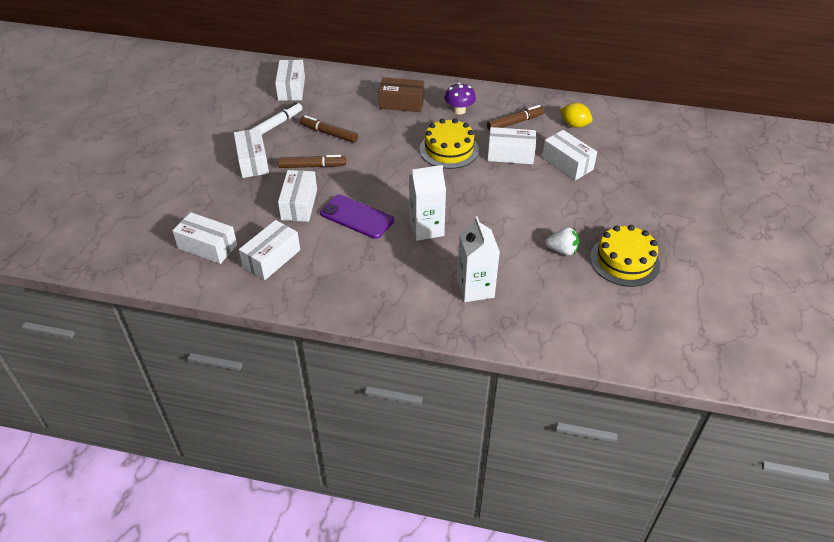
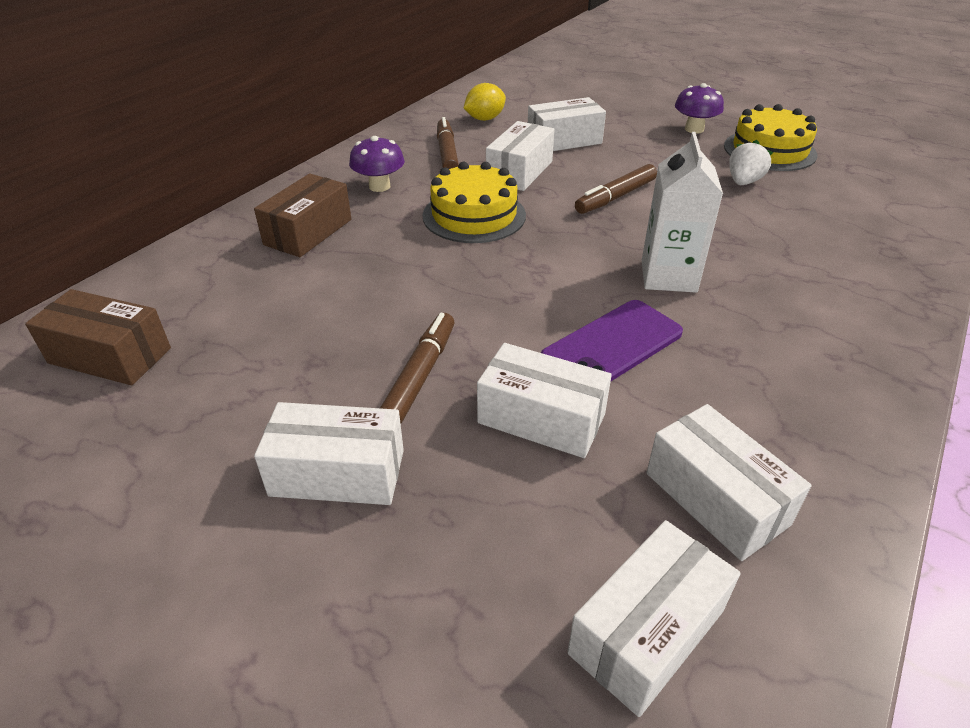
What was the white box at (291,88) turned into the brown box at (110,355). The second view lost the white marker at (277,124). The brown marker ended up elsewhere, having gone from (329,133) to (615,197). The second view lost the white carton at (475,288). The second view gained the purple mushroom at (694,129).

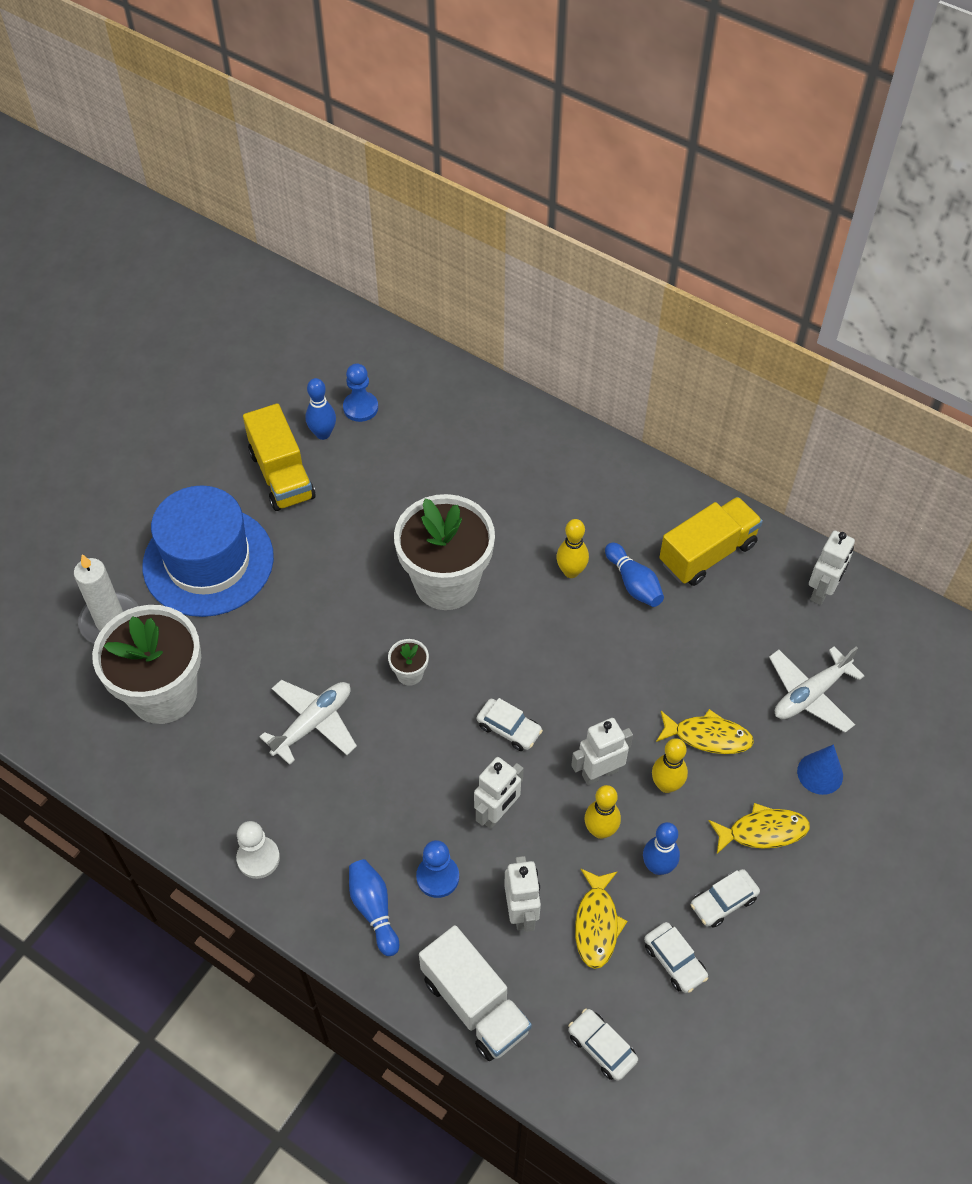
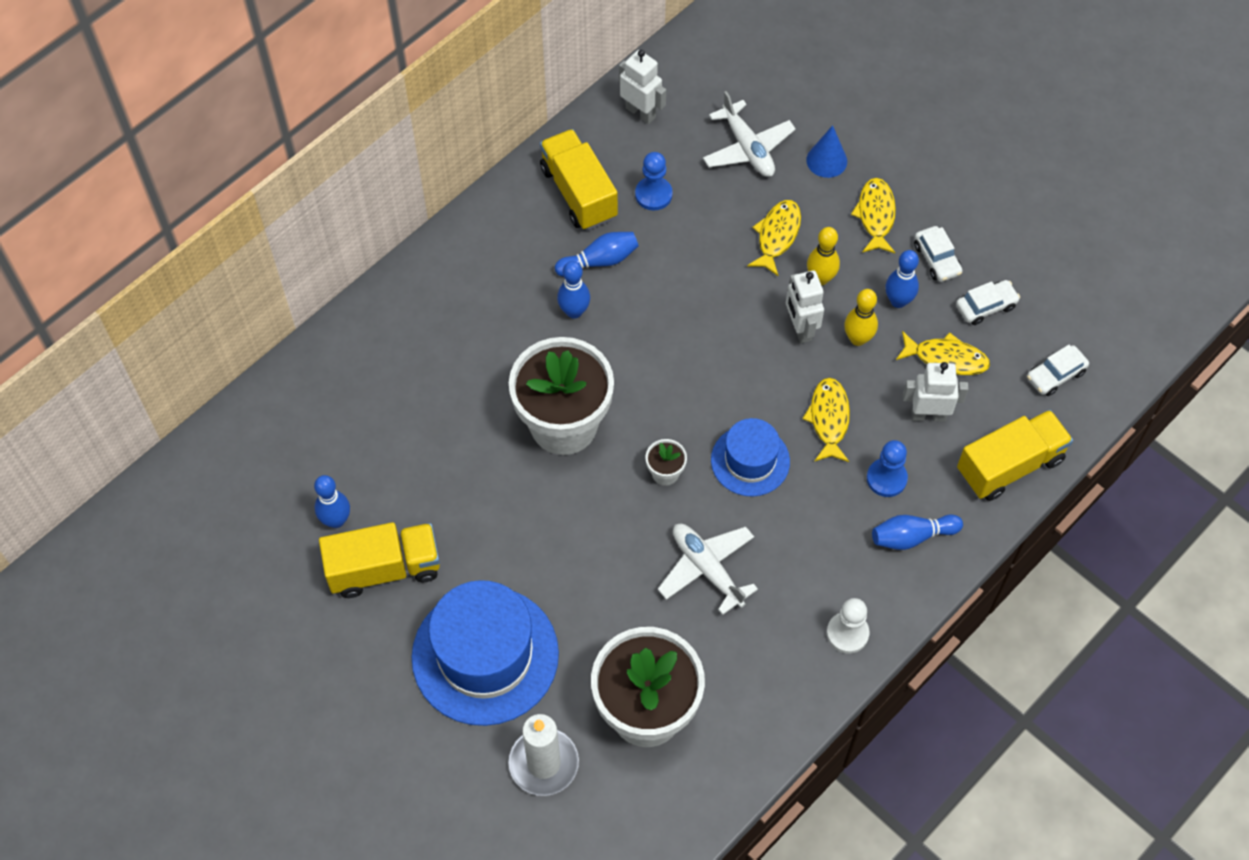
The blue pawn ended up elsewhere, having gone from (360,408) to (653,194). What was the yellow bowling pin at (571,571) turned into the blue bowling pin at (574,311). The second view lost the white car at (509,729). Where the white robot stood at (497,813), the yellow fish came to stand at (829,419). What was the white truck at (475,1004) turned into the yellow truck at (1009,466). The second view gained the blue hat at (750,461).

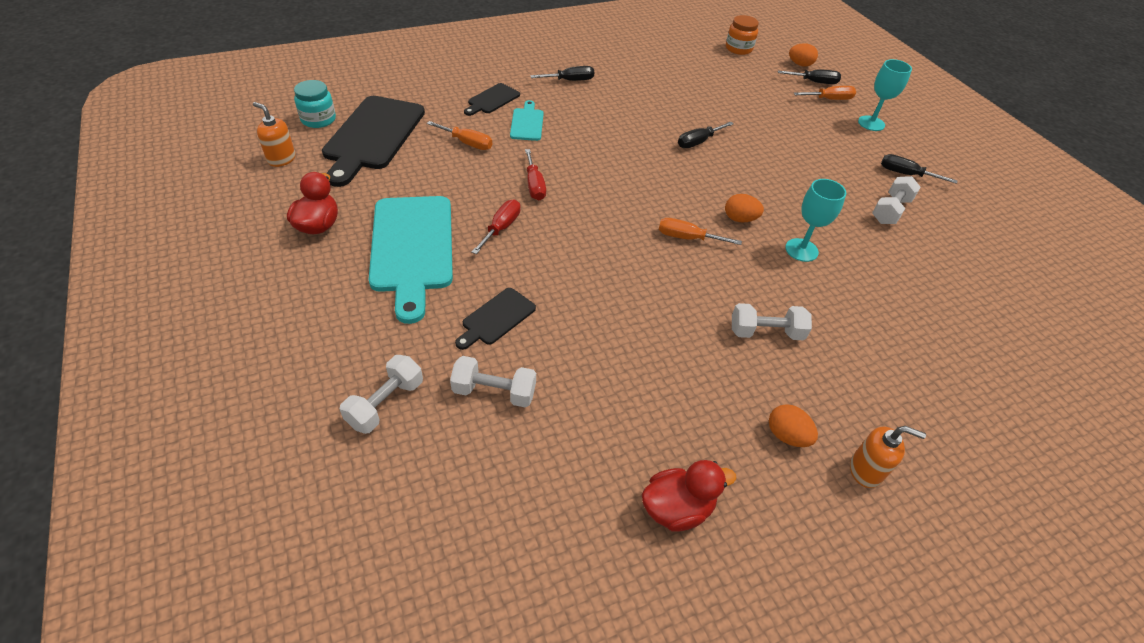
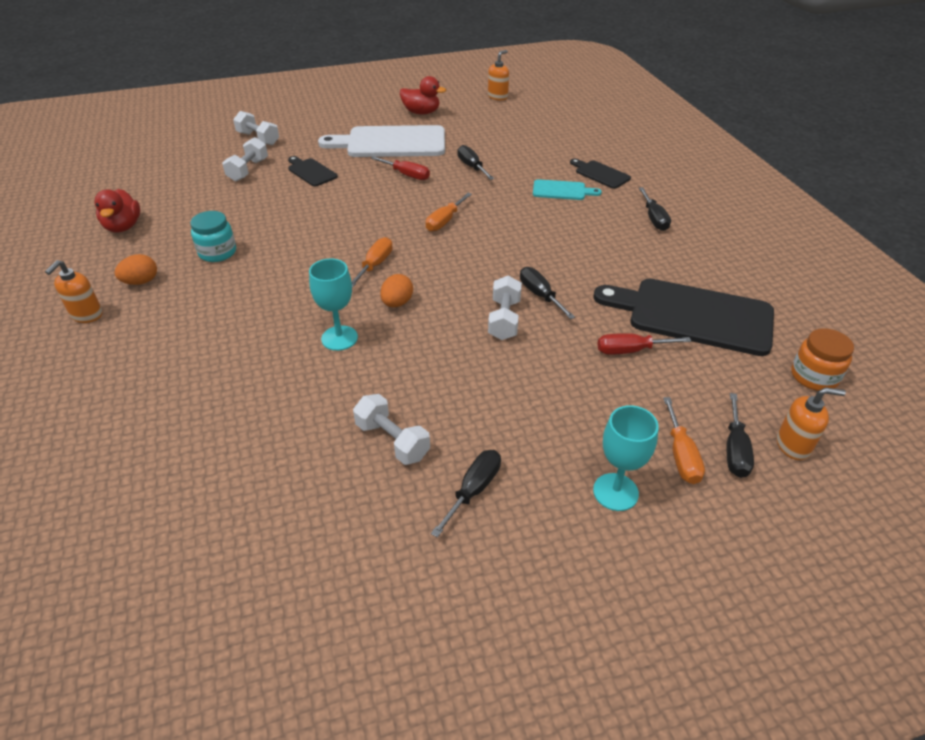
Where the orange egg stood at (800,64), the orange soap dispenser came to stand at (793,445). The turquoise jar ended up elsewhere, having gone from (318,119) to (217,252). The black cutting board ended up elsewhere, having gone from (373,136) to (692,315). The orange screwdriver ended up elsewhere, having gone from (467,143) to (444,221). The red screwdriver ended up elsewhere, having gone from (534,185) to (630,350). What was the turquoise cutting board at (412,248) turned into the white cutting board at (391,143). The white dumbbell ended up elsewhere, having gone from (766,332) to (504,319). The second view gained the black screwdriver at (472,167).

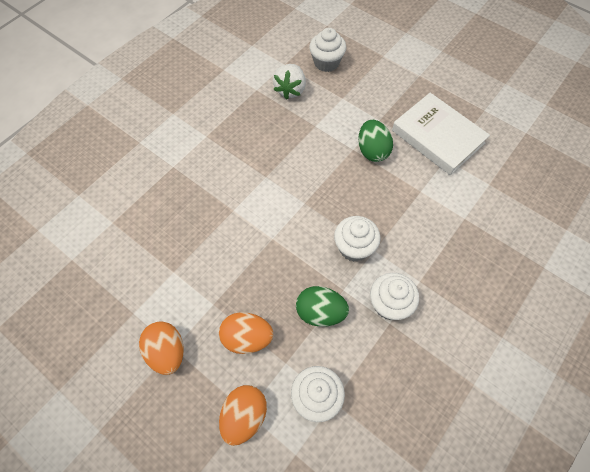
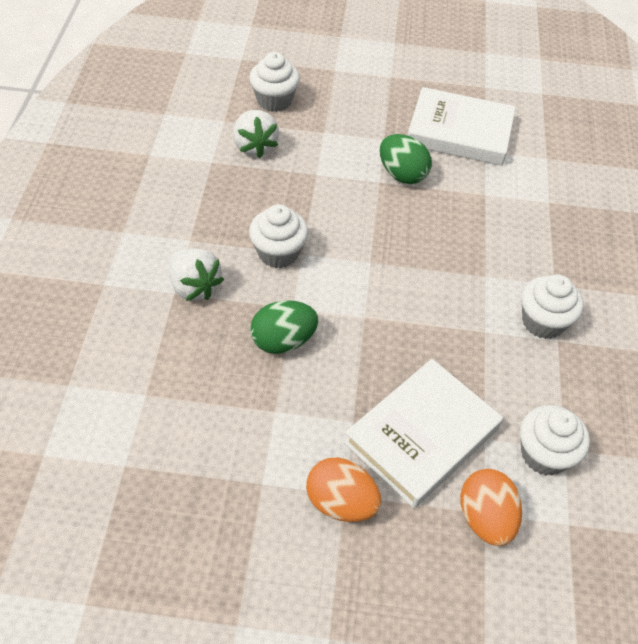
The white cupcake ended up elsewhere, having gone from (354,247) to (278,253). The green egg ended up elsewhere, having gone from (320,312) to (283,341). Where the orange egg stood at (247,338), the white book came to stand at (422,436). The second view gained the white strawberry at (194,287).

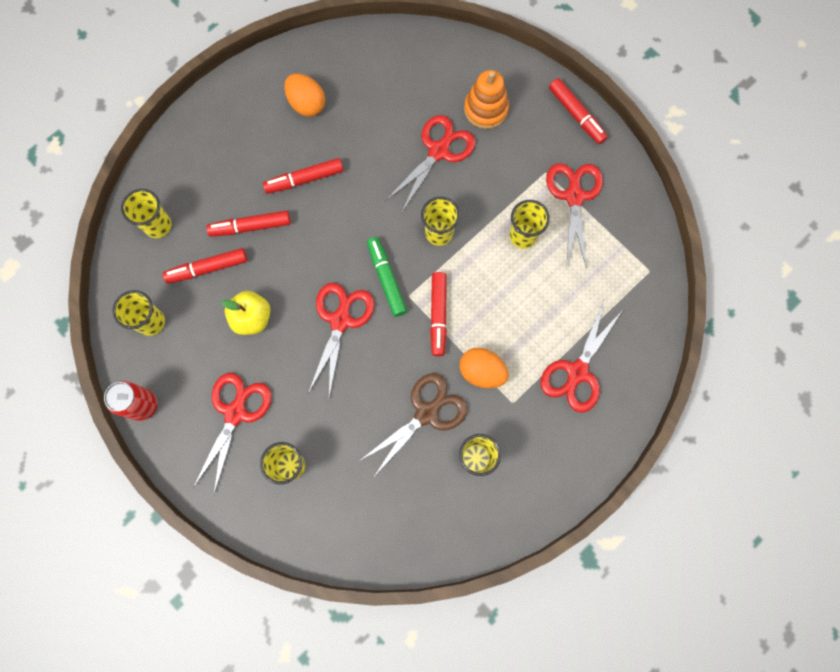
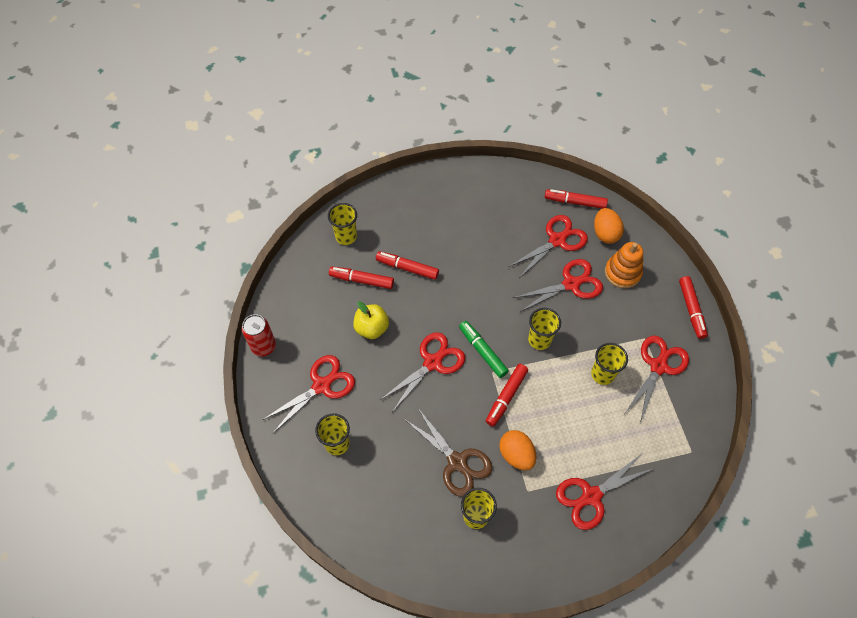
The orange egg ended up elsewhere, having gone from (307,104) to (605,233). The red marker ended up elsewhere, having gone from (304,179) to (575,202). The green marker at (386,279) ended up facing another way, 45 degrees counterclockwise from before. The second view lost the yellow cup at (151,322). The brown scissors at (426,413) ended up facing another way, 60 degrees clockwise from before. The second view gained the red scissors at (557,240).

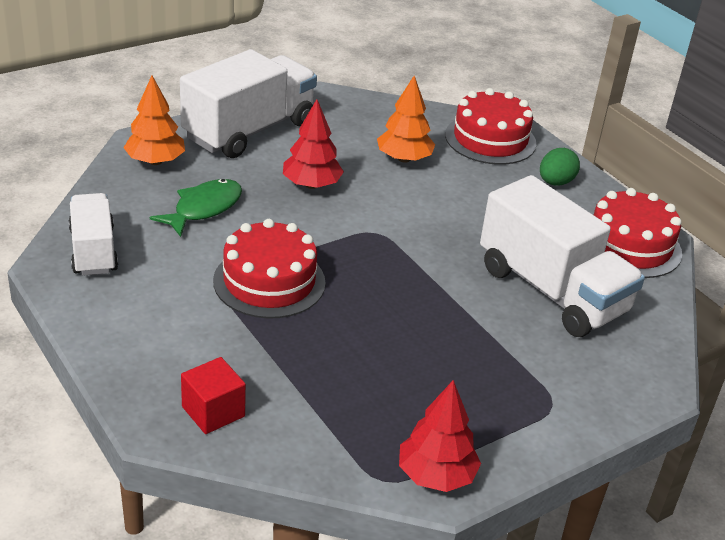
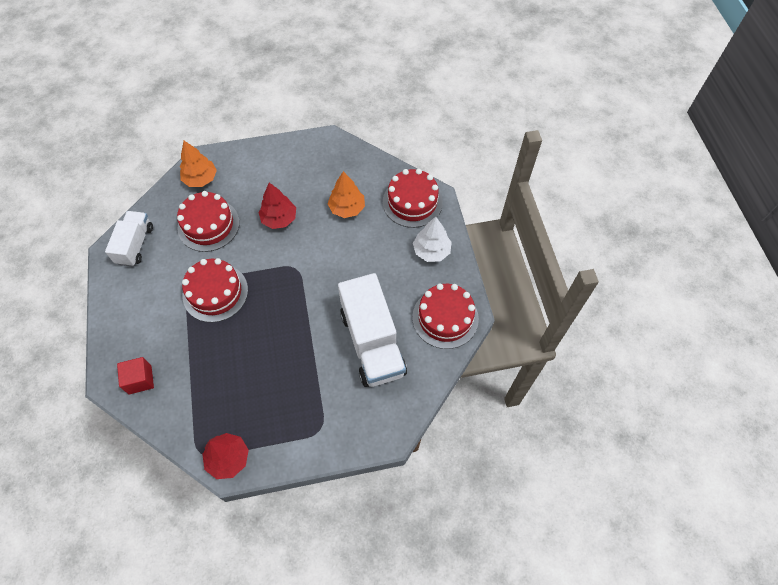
The second view lost the white truck at (249,131). Where the green egg stood at (555,182), the white tree came to stand at (431,251). Where the green fish stood at (204,208), the red cake came to stand at (208,225).

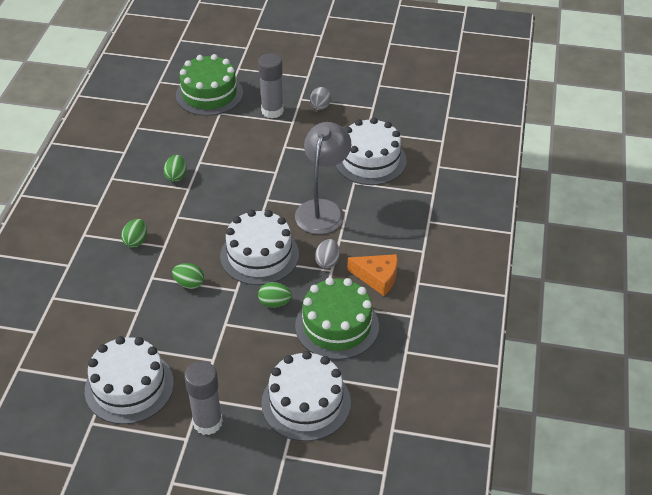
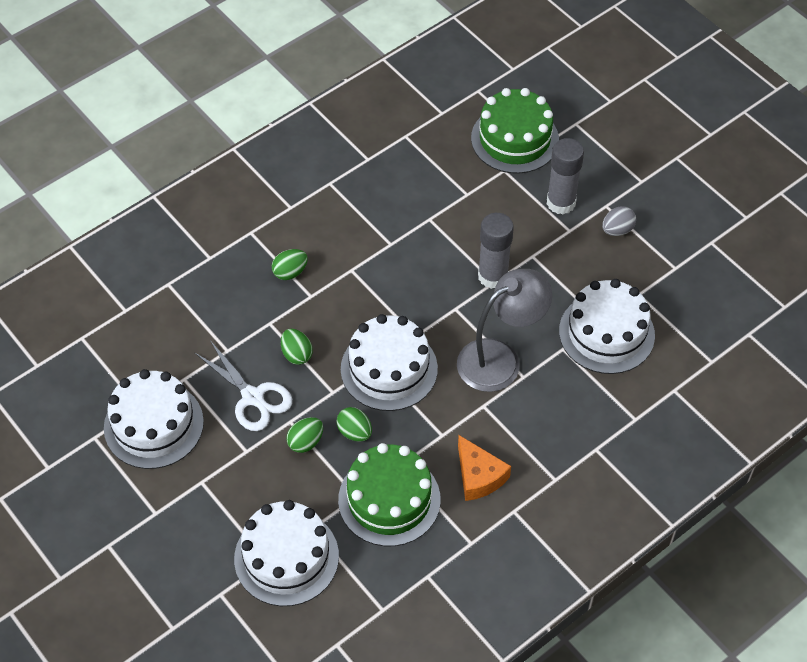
The green egg ended up elsewhere, having gone from (176,176) to (305,442). The second view lost the grey egg at (327,262). The grey glue stick ended up elsewhere, having gone from (207,422) to (493,276). The second view gained the white scissors at (253,397).

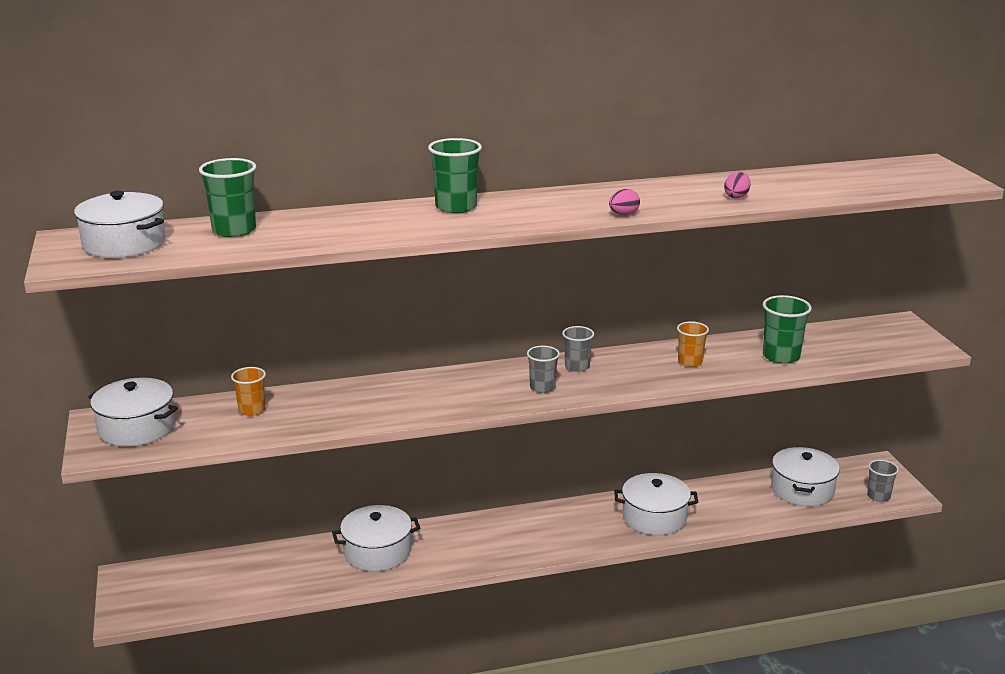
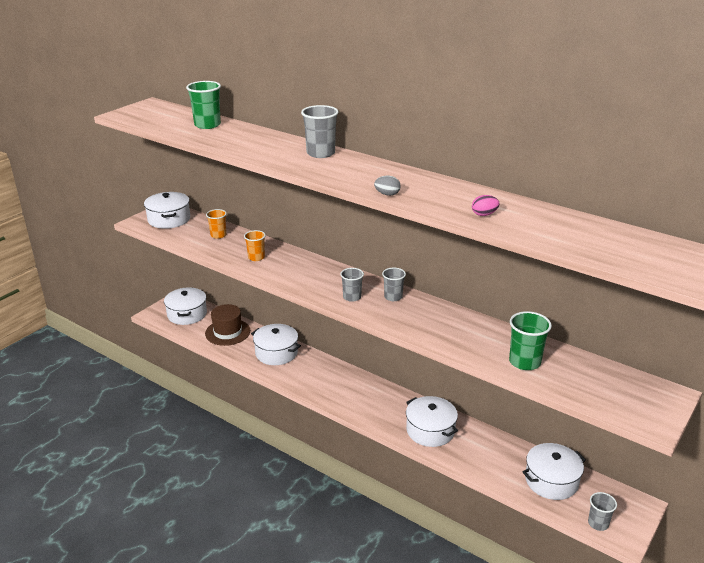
What was the green cup at (456,207) turned into the grey cup at (320,153). What was the pink egg at (623,214) turned into the grey egg at (387,194). The white pot ended up elsewhere, having gone from (124,243) to (187,314). The orange cup ended up elsewhere, having gone from (690,362) to (256,257). The second view gained the brown hat at (227,332).

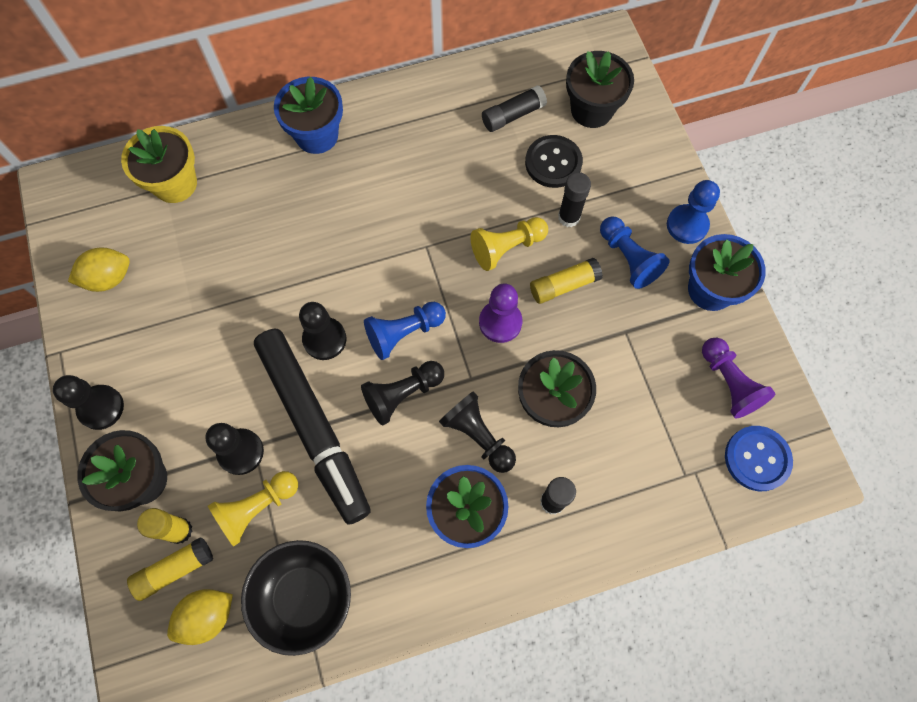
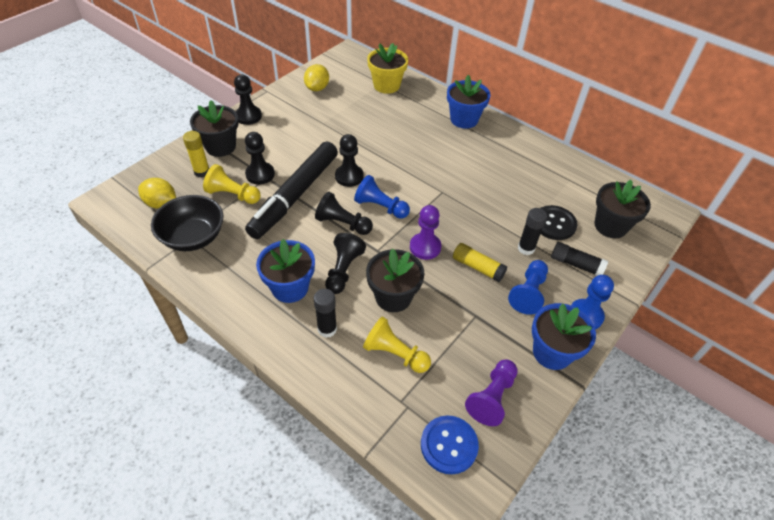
The black glue stick ended up elsewhere, having gone from (513,115) to (576,264). The yellow pawn ended up elsewhere, having gone from (506,248) to (395,354). The yellow lemon at (108,278) ended up facing another way, 75 degrees clockwise from before. The second view lost the yellow glue stick at (174,569).

